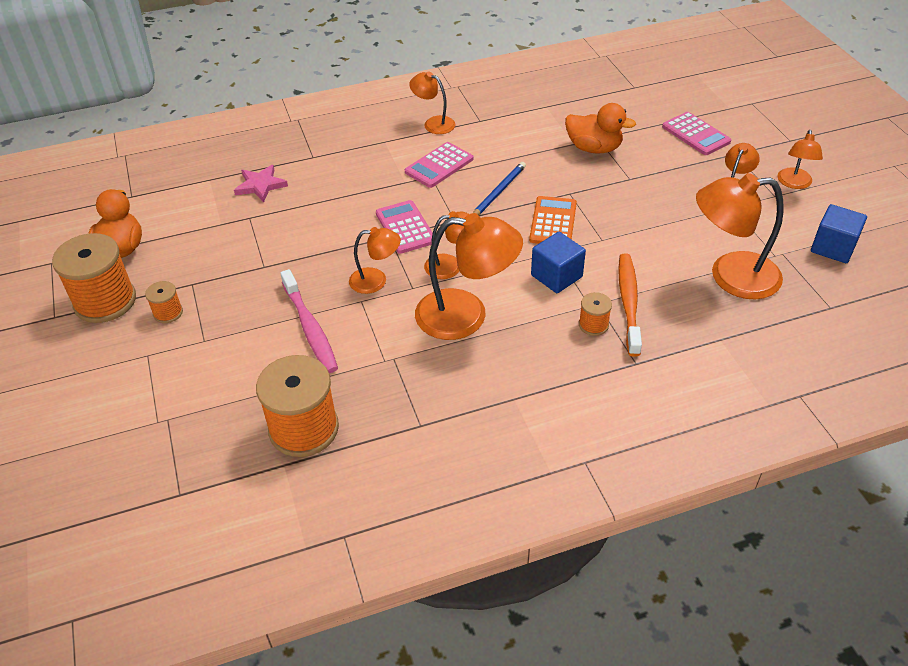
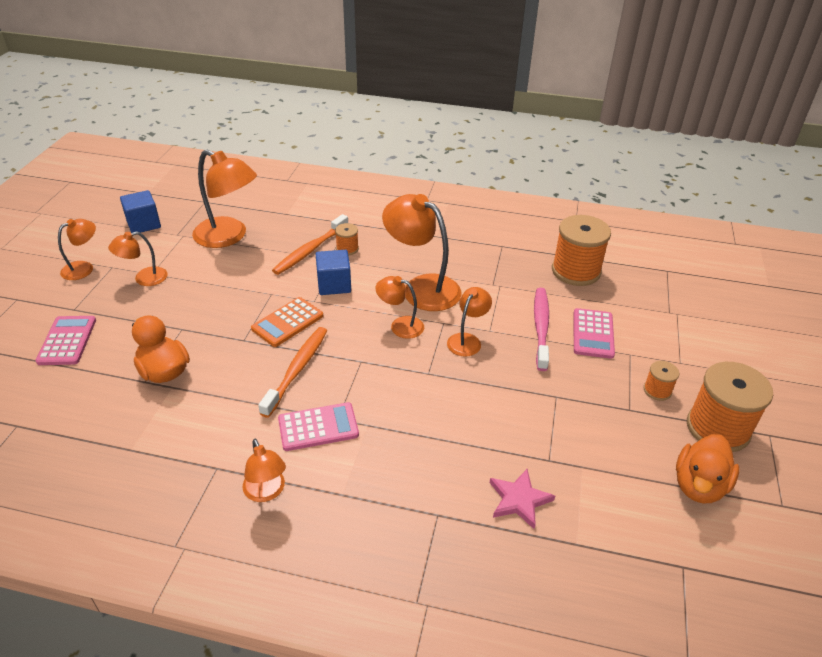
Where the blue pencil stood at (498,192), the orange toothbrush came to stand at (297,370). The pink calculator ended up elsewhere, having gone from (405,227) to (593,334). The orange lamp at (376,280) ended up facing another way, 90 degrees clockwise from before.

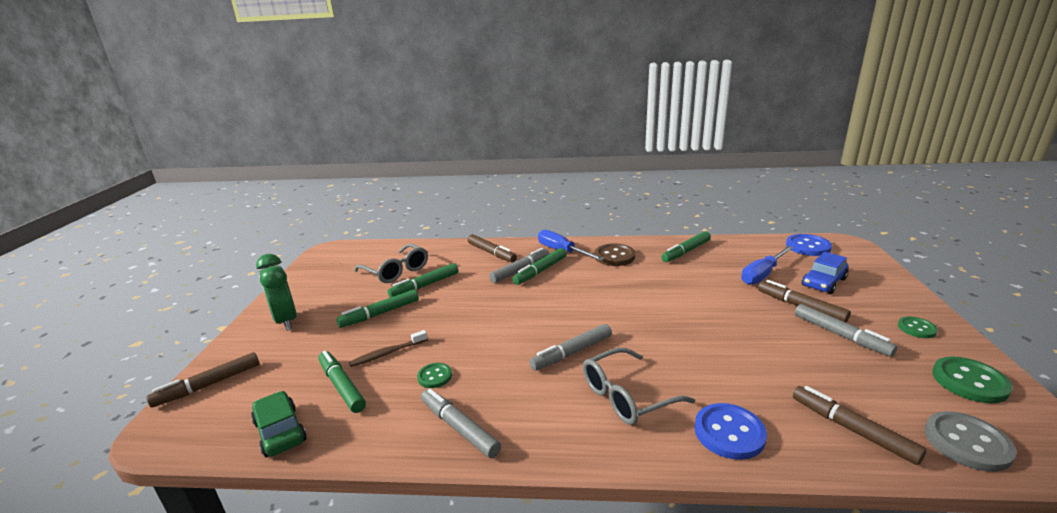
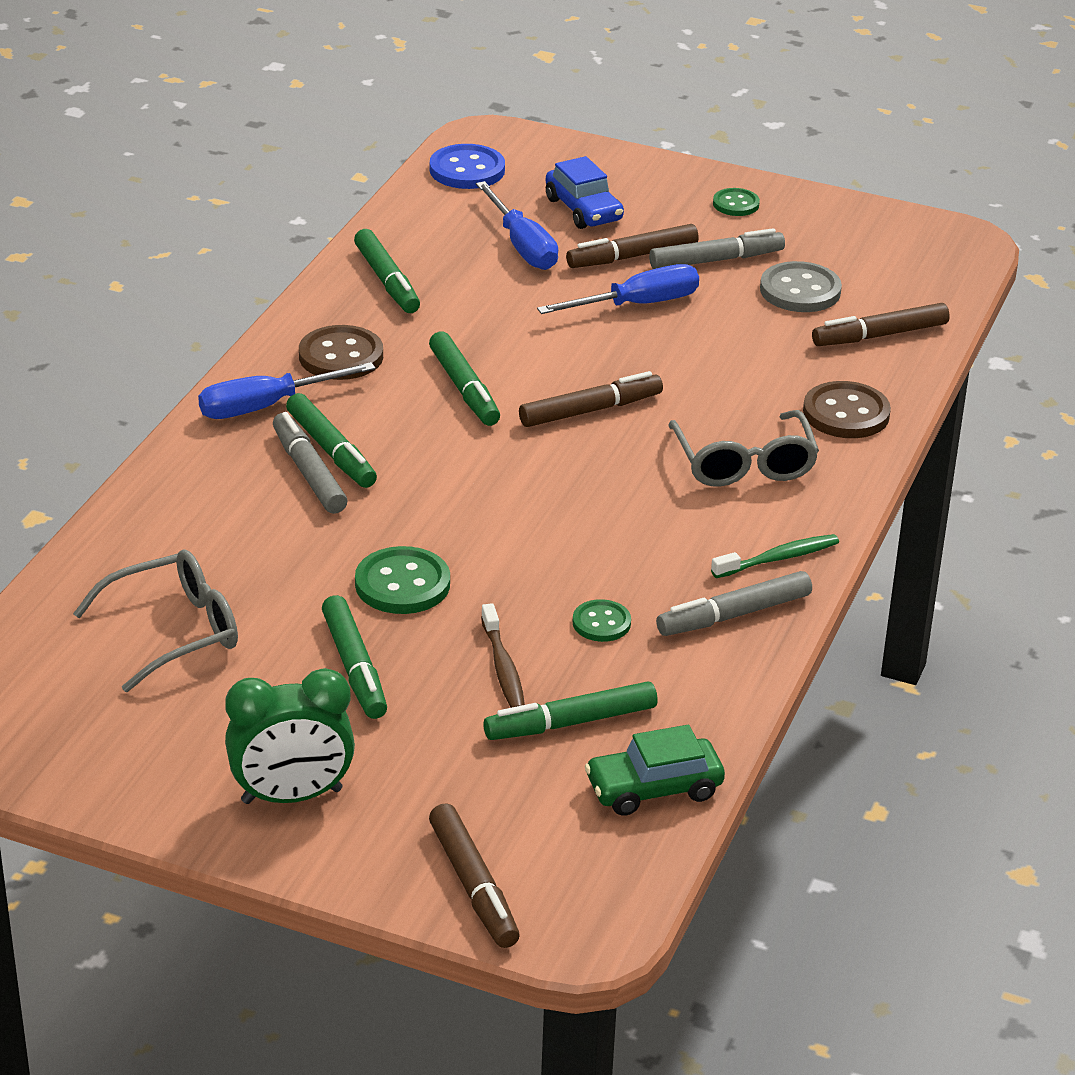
The brown marker ended up elsewhere, having gone from (491,253) to (589,410). The green marker ended up elsewhere, having gone from (425,286) to (464,388). The second view lost the grey marker at (572,353). The green button ended up elsewhere, having gone from (969,381) to (402,584). What was the blue button at (729,433) turned into the brown button at (846,413). The grey button ended up elsewhere, having gone from (967,443) to (800,290). The second view gained the blue screwdriver at (637,305). The second view gained the green toothbrush at (778,558).

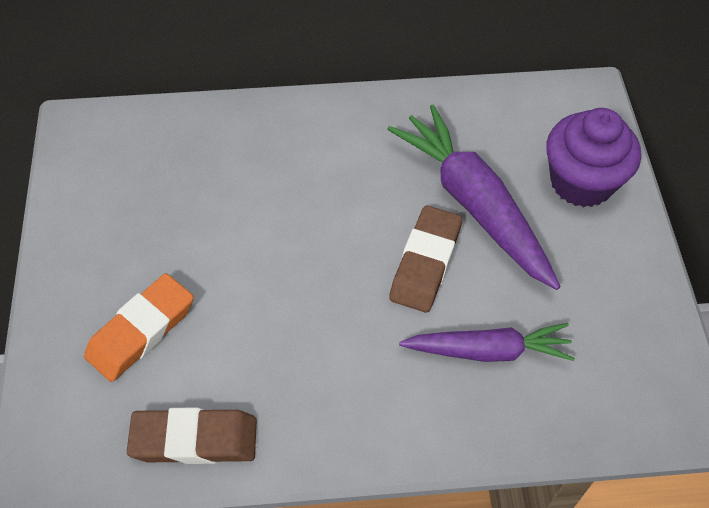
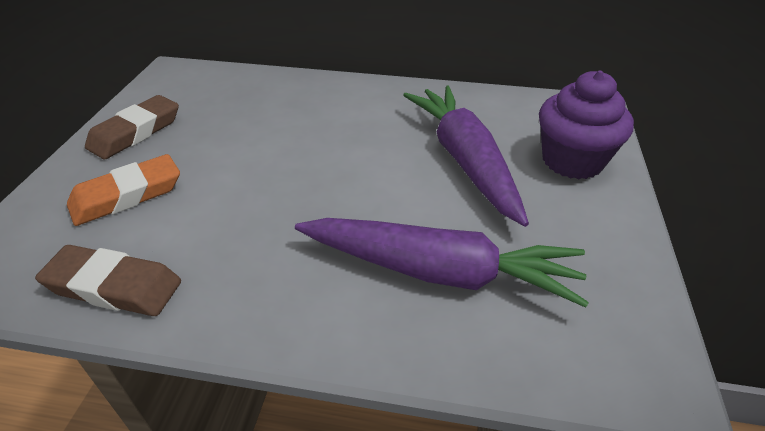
The brown eraser ended up elsewhere, having gone from (425,263) to (135,132). The size of the purple carrot at (488,350) changed by a factor of 1.57.

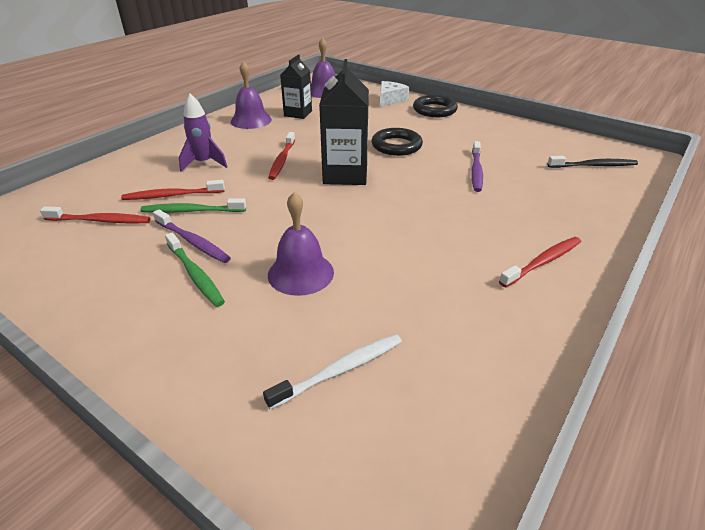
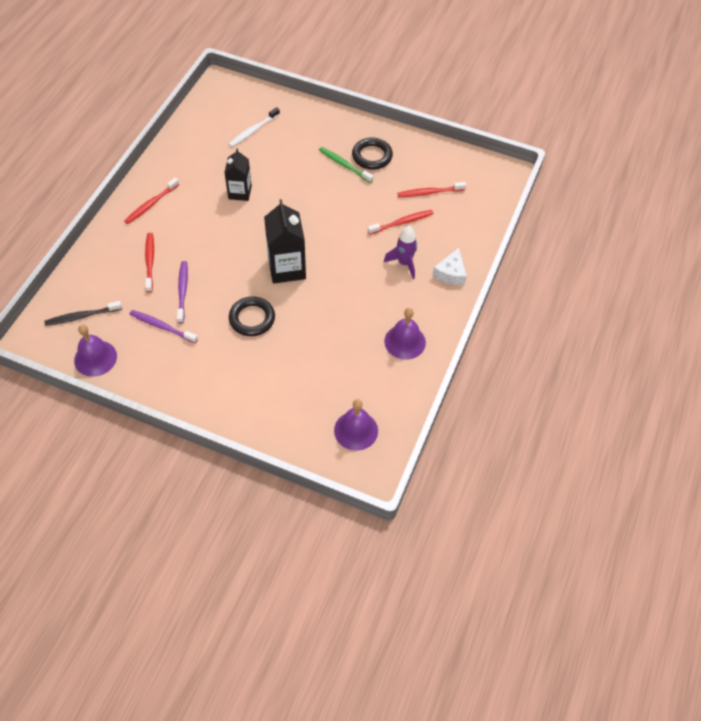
The black carton ended up elsewhere, having gone from (298,113) to (240,192). The white cheese ended up elsewhere, having gone from (390,100) to (450,273). The black ring ended up elsewhere, having gone from (434,110) to (372,156). The red toothbrush ended up elsewhere, having gone from (282,160) to (150,261). The purple bell ended up elsewhere, having gone from (300,273) to (95,358). The second view lost the green toothbrush at (191,211). The purple toothbrush ended up elsewhere, having gone from (193,242) to (162,326).

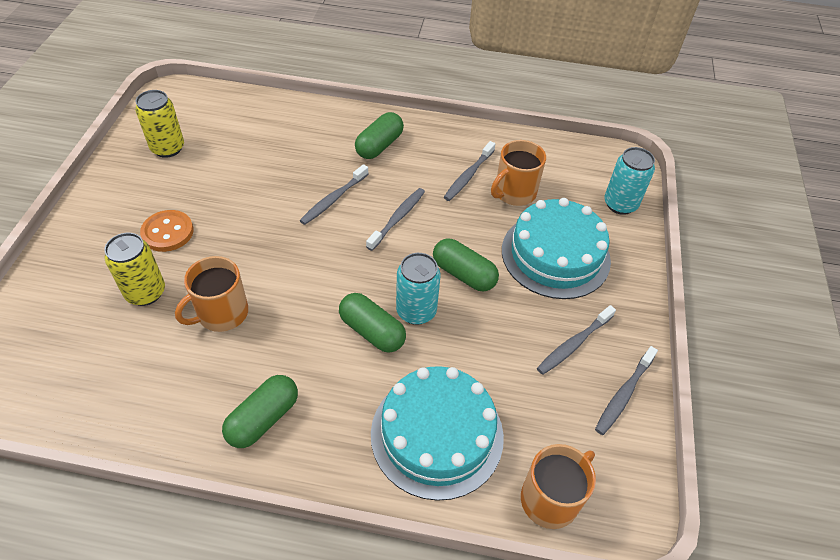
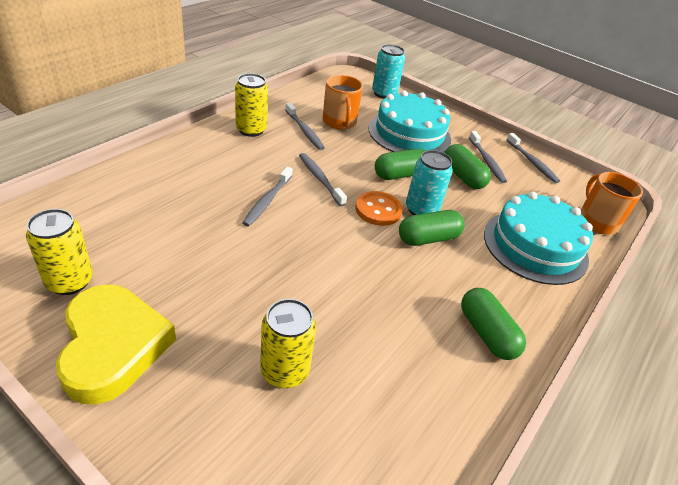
The green capsule ended up elsewhere, having gone from (379,145) to (463,176). The grey toothbrush at (333,199) ended up facing another way, 45 degrees clockwise from before. The orange button ended up elsewhere, having gone from (167,232) to (378,210). The second view lost the orange mug at (221,313). The second view gained the yellow can at (251,130). The second view gained the yellow heart at (113,346).

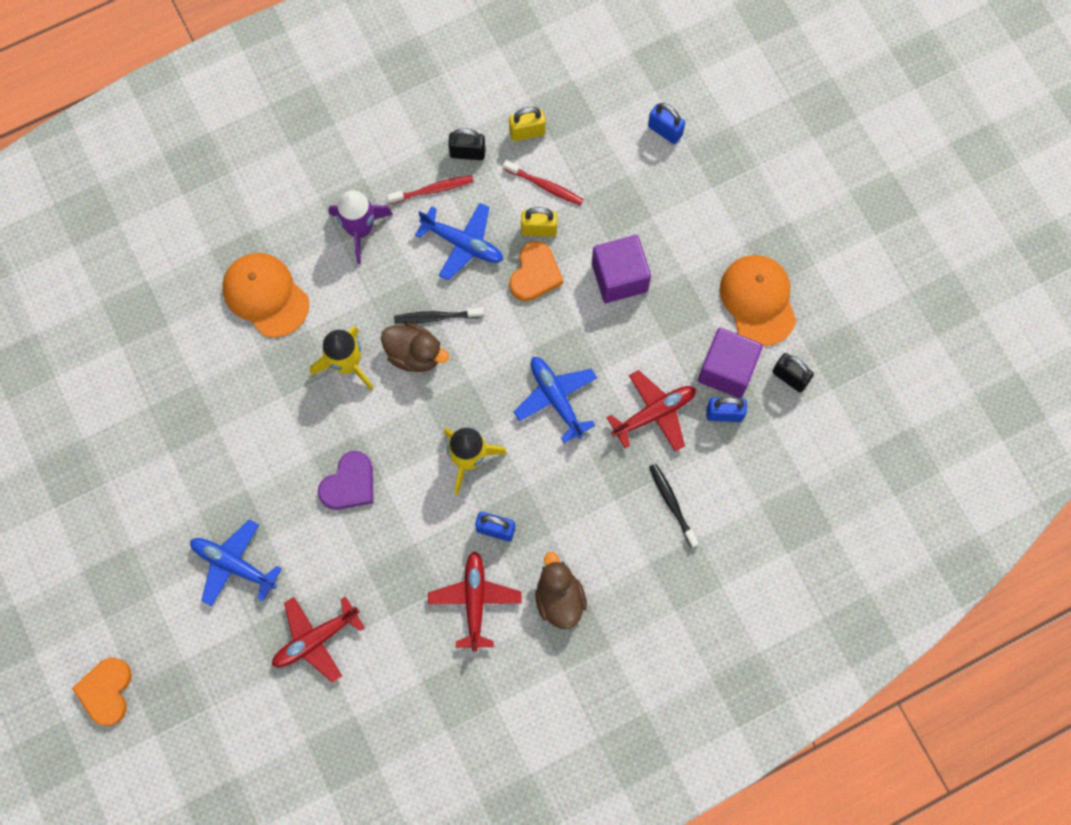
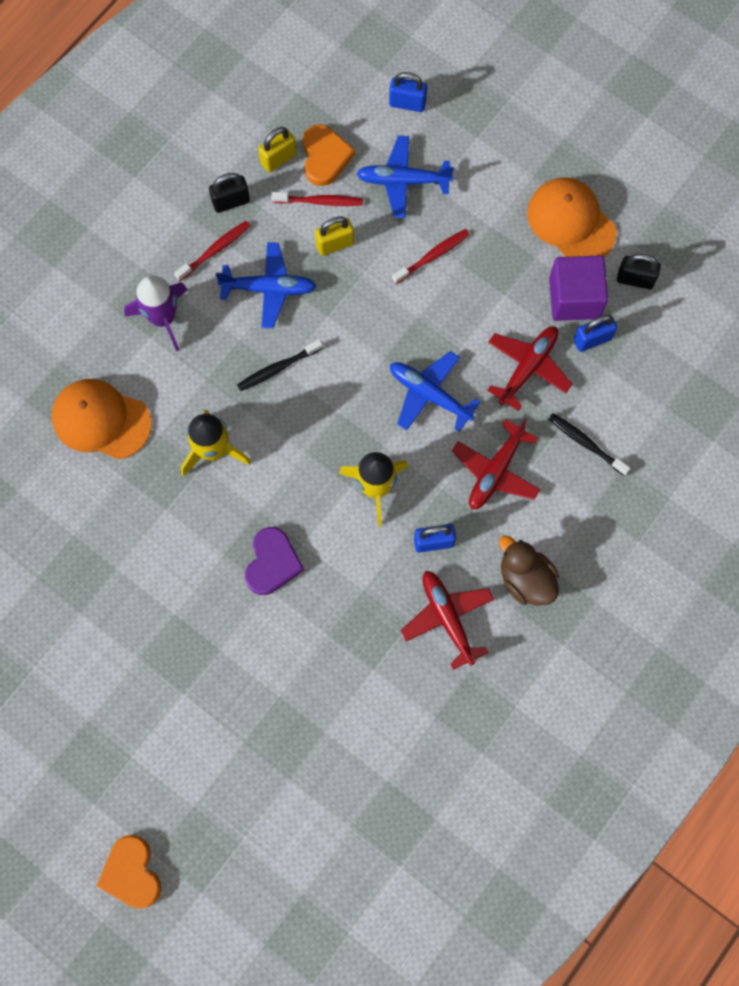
Where the purple cube stood at (619,277), the red toothbrush came to stand at (432,256). The orange heart ended up elsewhere, having gone from (535,274) to (325,157). The second view lost the brown duck at (414,354). The blue plane ended up elsewhere, having gone from (233,565) to (402,181). The red plane ended up elsewhere, having gone from (315,639) to (495,471).

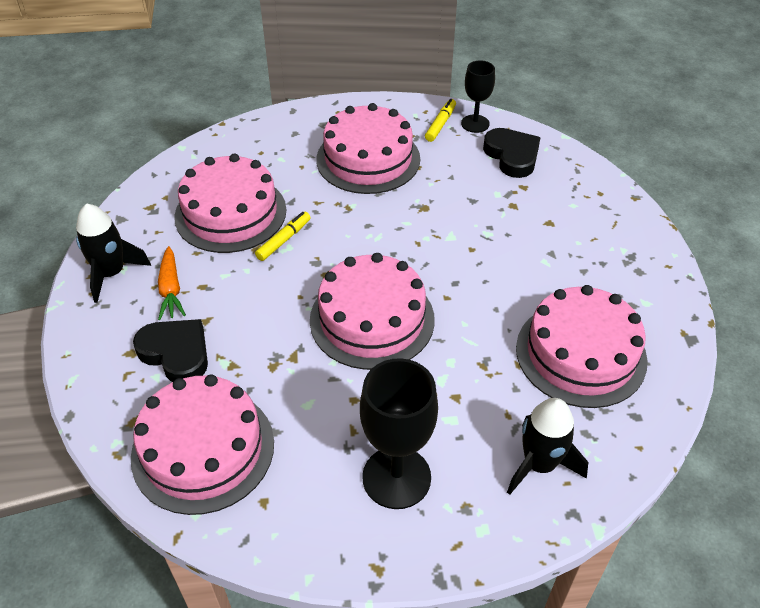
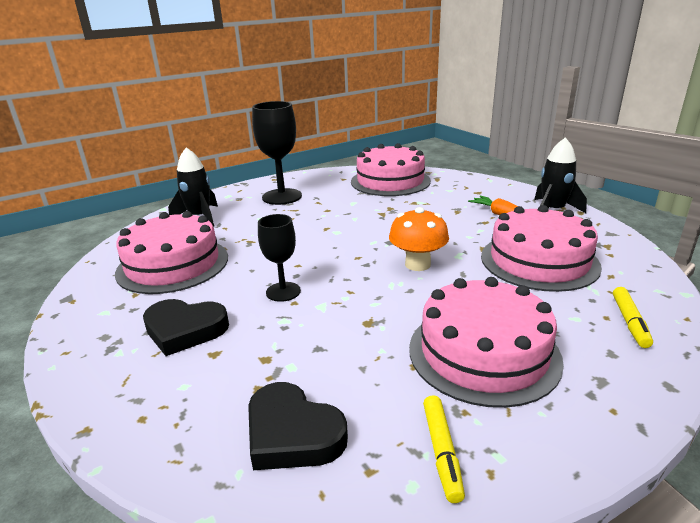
The black goblet ended up elsewhere, having gone from (475,124) to (283,292). The yellow marker ended up elsewhere, having gone from (284,240) to (630,322). The second view lost the pink cake at (372,319). The black heart ended up elsewhere, having gone from (176,353) to (185,330). The second view gained the orange mushroom at (417,264).

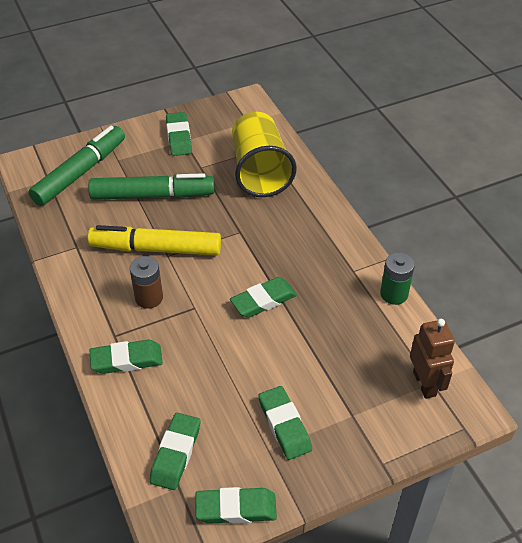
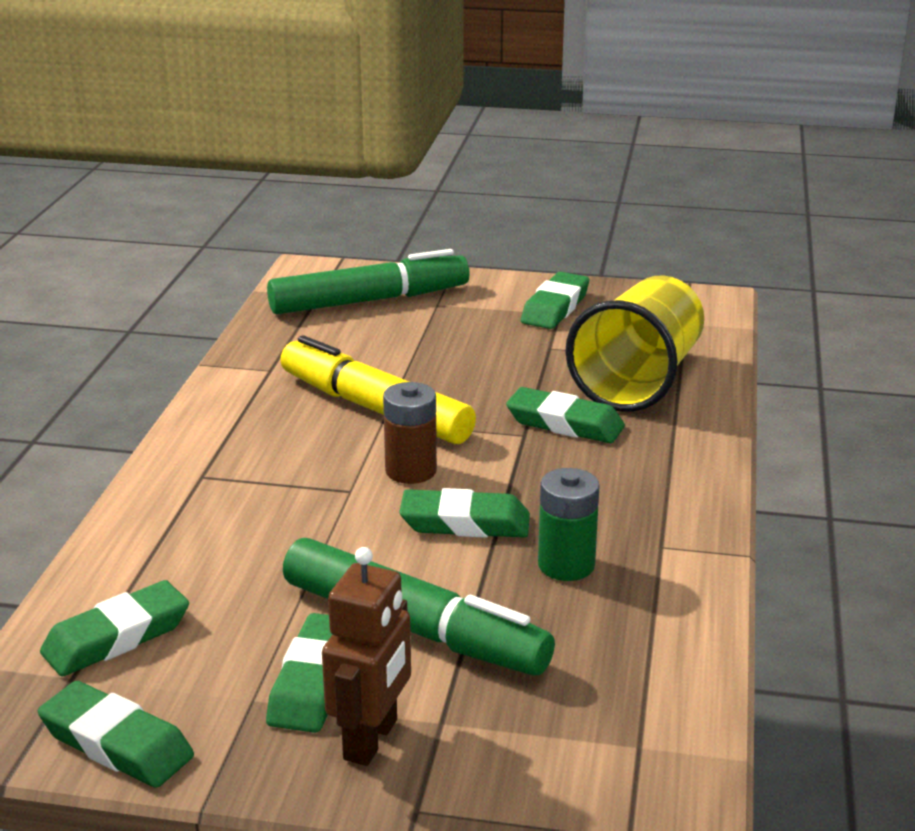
The green marker ended up elsewhere, having gone from (152,195) to (414,628). The green battery ended up elsewhere, having gone from (394,294) to (566,565). The brown battery ended up elsewhere, having gone from (149,298) to (411,471). The brown robot ended up elsewhere, having gone from (424,383) to (371,740). The green eraser ended up elsewhere, having gone from (126,360) to (565,423).

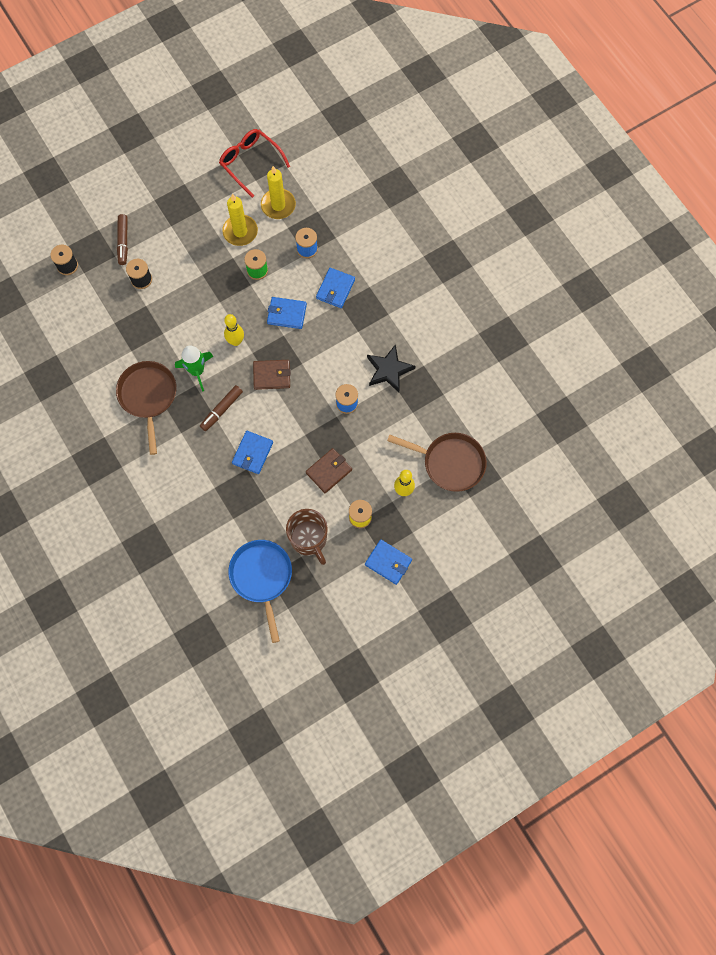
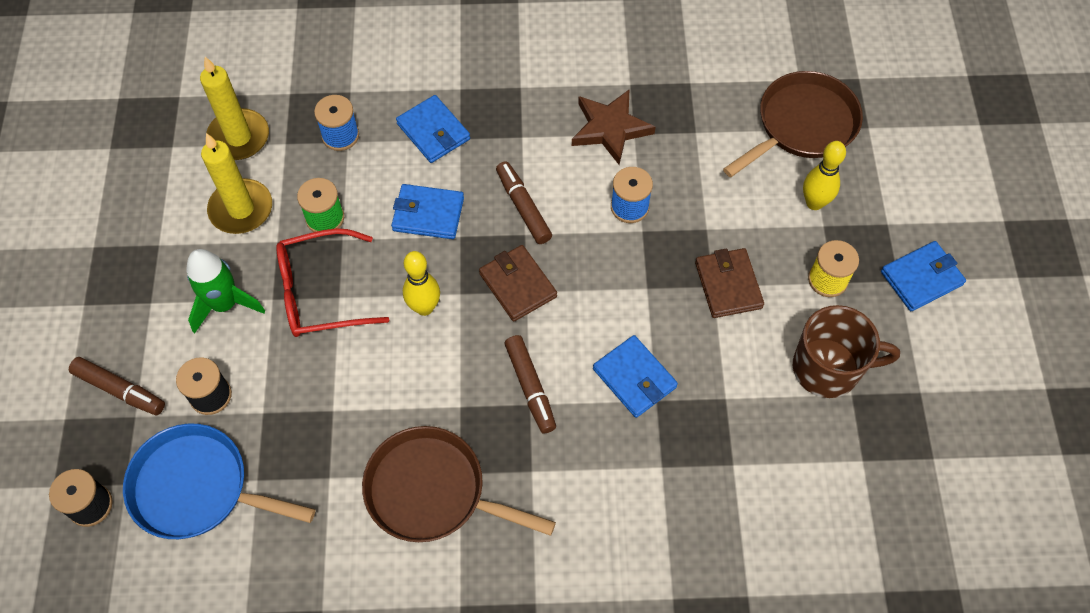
The red glasses ended up elsewhere, having gone from (250,163) to (320,292). The blue wallet at (287,314) ended up facing another way, 60 degrees clockwise from before. What was the black star at (389,370) turned into the brown star at (610,128). The green rocket ended up elsewhere, having gone from (197,371) to (225,304). The brown wallet at (272,375) ended up facing another way, 60 degrees counterclockwise from before. The blue pan ended up elsewhere, having gone from (262,577) to (197,488). The second view gained the brown marker at (523,207).

